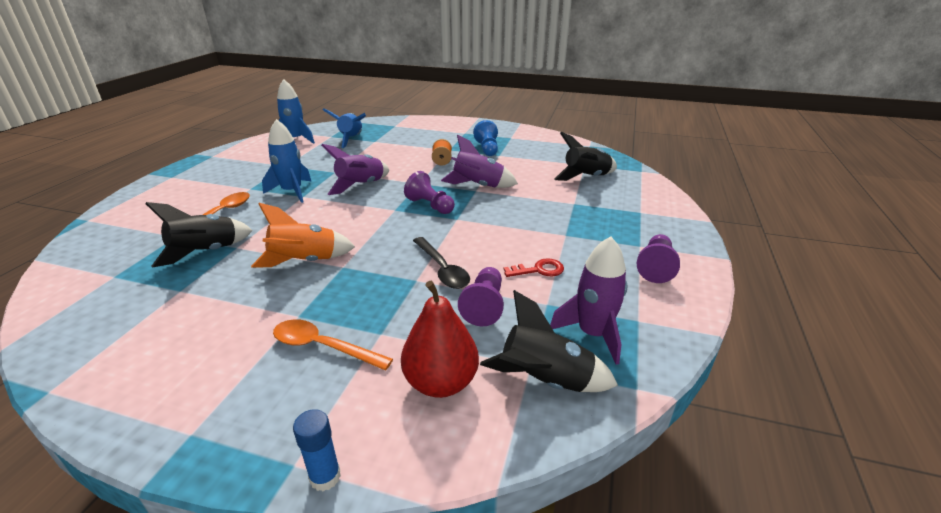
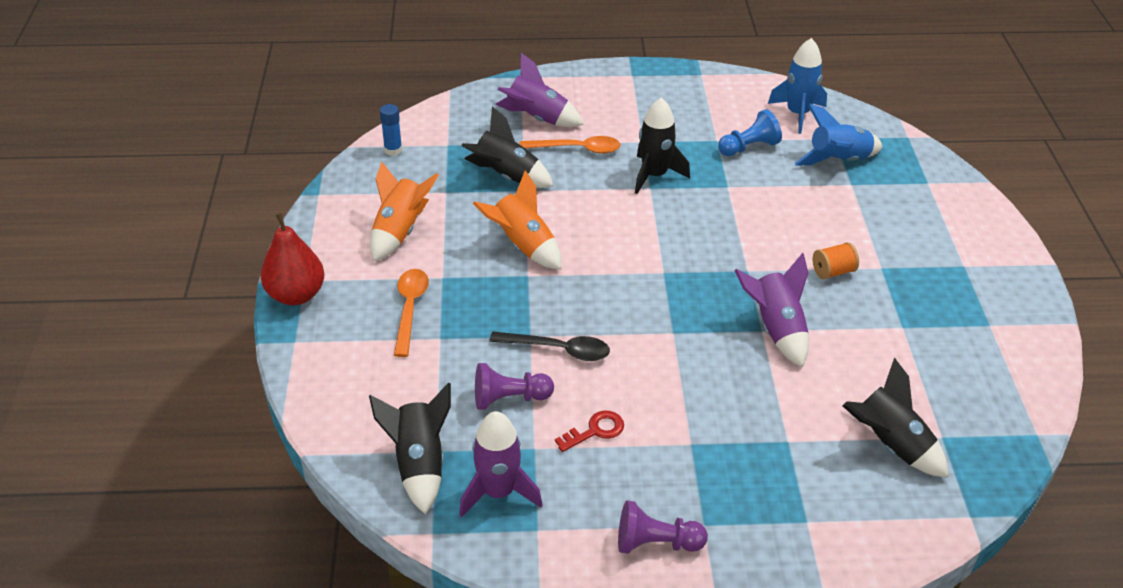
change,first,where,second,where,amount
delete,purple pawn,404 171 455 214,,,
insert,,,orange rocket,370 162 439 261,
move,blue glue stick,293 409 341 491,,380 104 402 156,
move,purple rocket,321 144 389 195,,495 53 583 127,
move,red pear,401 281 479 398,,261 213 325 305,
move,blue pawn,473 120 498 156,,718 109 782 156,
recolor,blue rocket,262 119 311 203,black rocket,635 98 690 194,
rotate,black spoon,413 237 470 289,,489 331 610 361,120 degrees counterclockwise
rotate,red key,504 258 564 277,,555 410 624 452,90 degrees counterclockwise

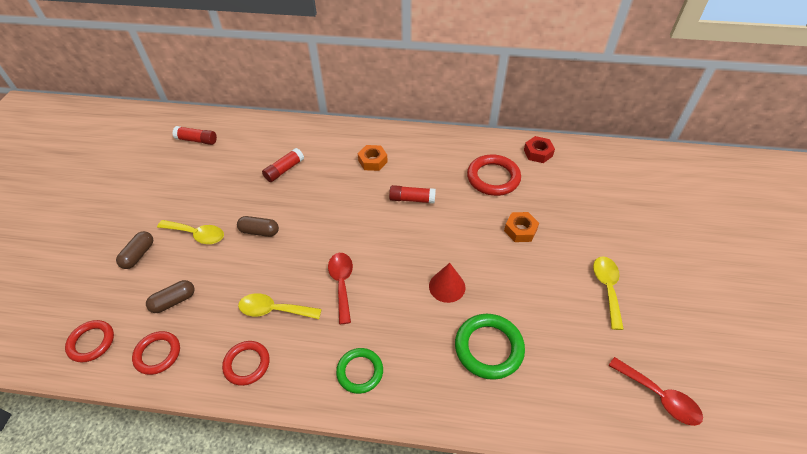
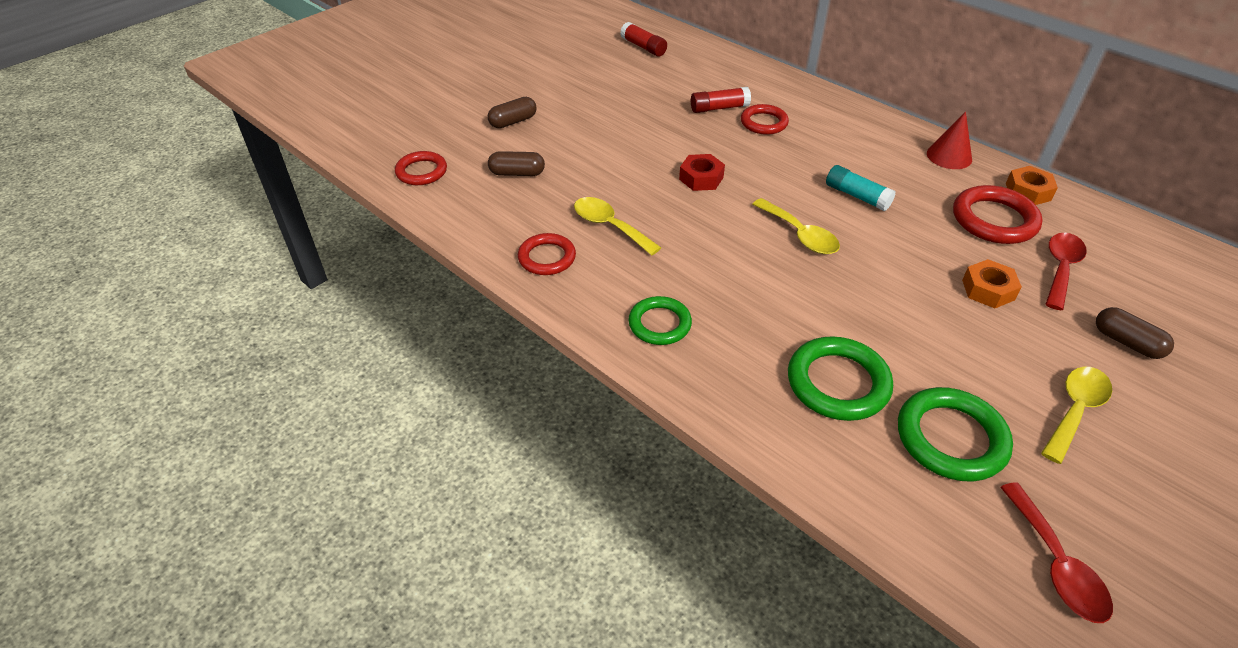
change,first,where,second,where,amount
insert,,,green ring,898 387 1013 482,
move,red ring,132 331 180 375,,741 104 789 135,
move,yellow spoon,157 220 224 244,,752 198 840 254,
move,brown capsule,237 216 279 237,,1096 307 1174 359,
move,red spoon,328 253 353 324,,1045 233 1087 310,
move,orange nut,358 145 388 171,,1006 166 1058 205,
move,red cone,429 263 465 303,,927 112 972 169,
move,red nut,524 136 555 163,,679 154 725 191,
recolor,red glue stick,389 185 436 204,turquoise glue stick,826 165 895 211,

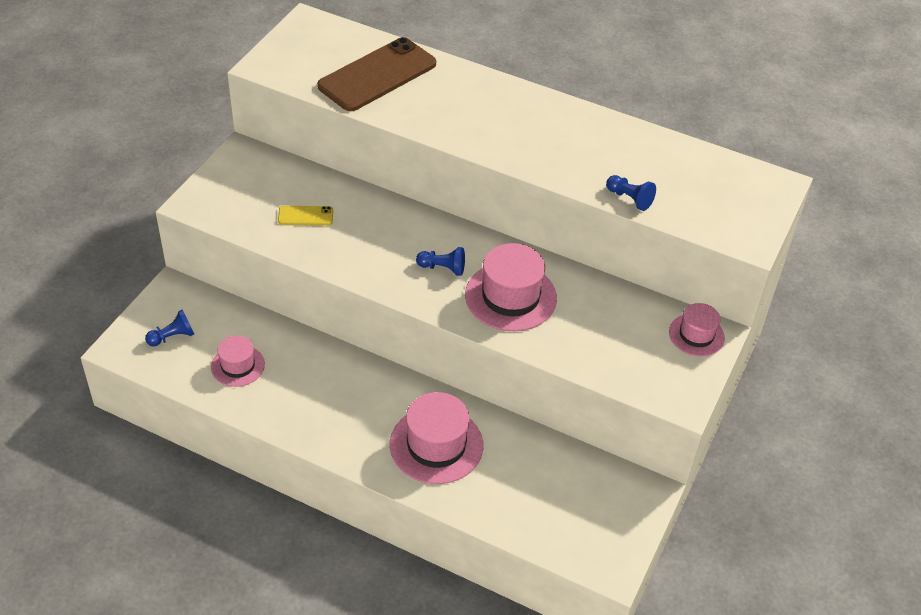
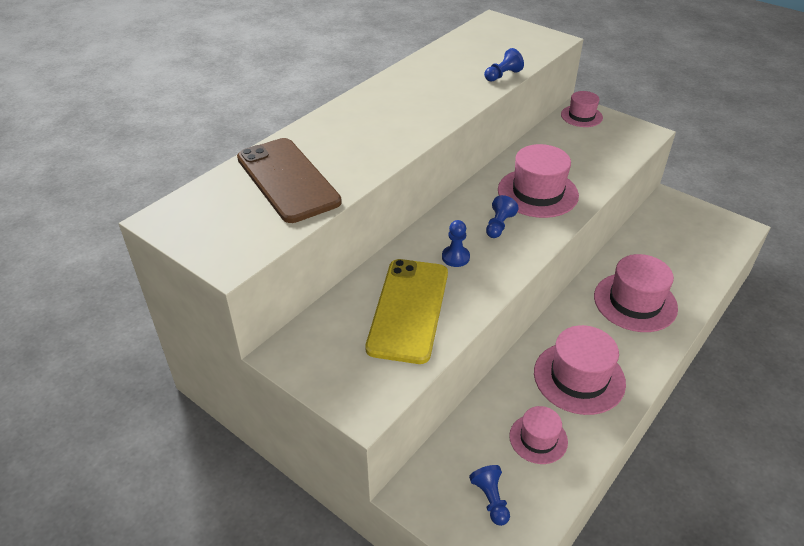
change,first,where,second,where,amount
insert,,,blue pawn,442 220 470 267,
insert,,,pink hat,534 325 626 415,
resize,yellow phone,278 206 333 225,,365 259 448 364,x2.25

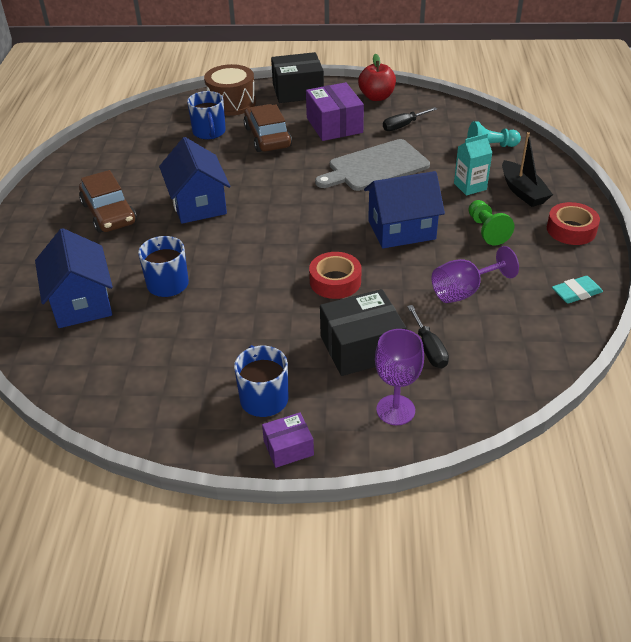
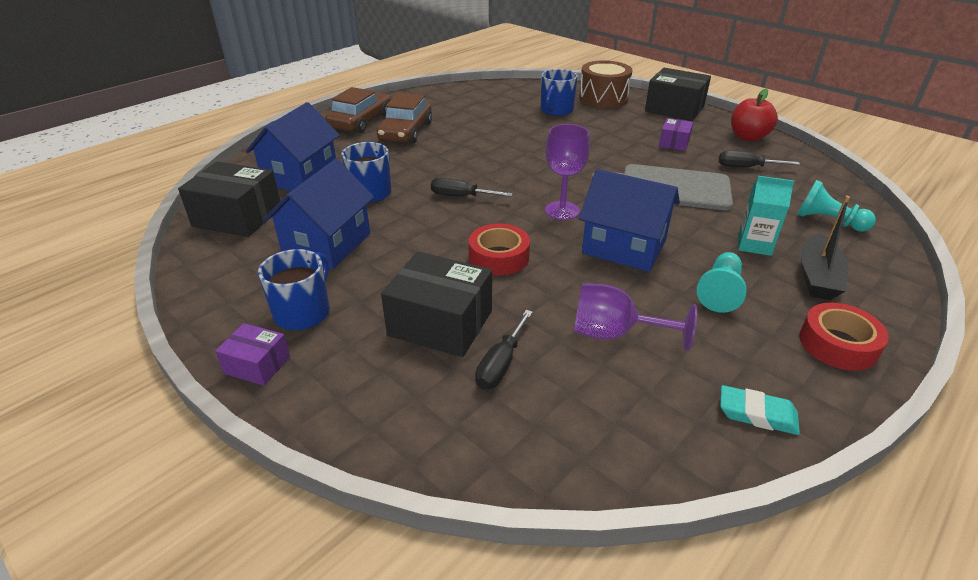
change,first,where,second,where,amount
insert,,,black box,178 162 280 237,
insert,,,black screwdriver,431 178 512 196,
move,blue house,159 137 230 224,,263 159 374 270,
move,brown car,244 104 292 152,,325 87 391 133,
move,purple goblet,375 329 424 425,,545 124 590 220,
recolor,green pawn,469 200 514 245,turquoise pawn,697 252 747 313,
resize,purple box,306 82 364 141,,659 118 693 151,x0.54

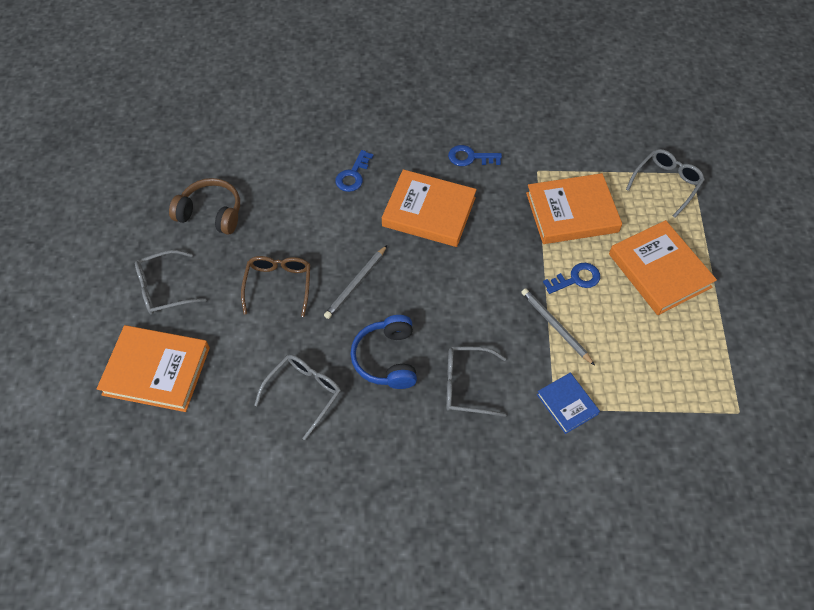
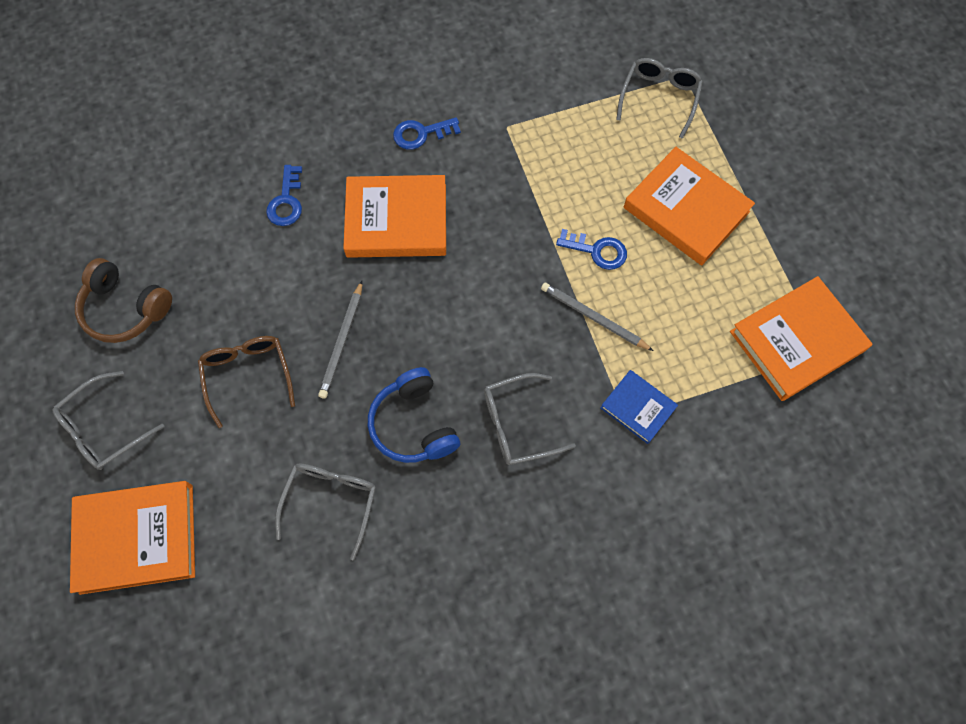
change,first,where,second,where,amount
move,orange book,526 173 622 244,,730 276 872 401,
rotate,brown headphones,169 178 240 235,,75 258 172 343,150 degrees counterclockwise
rotate,blue key,543 263 600 294,,556 229 627 270,60 degrees clockwise

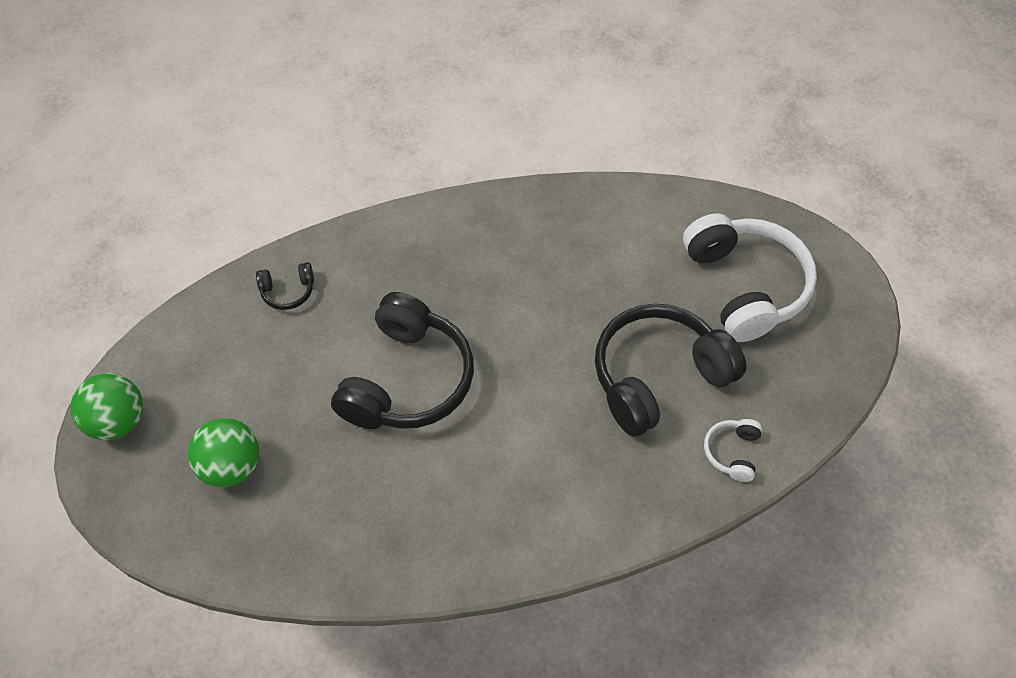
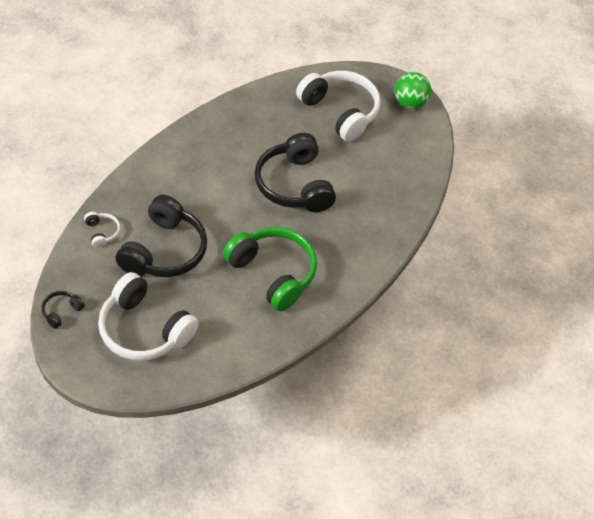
change,first,where,second,where,amount
insert,,,green headphones,223 227 317 311,
move,black headphones,256 262 314 310,,42 291 85 329,
replace,green ball,188 418 259 487,white headphones,296 71 381 142,

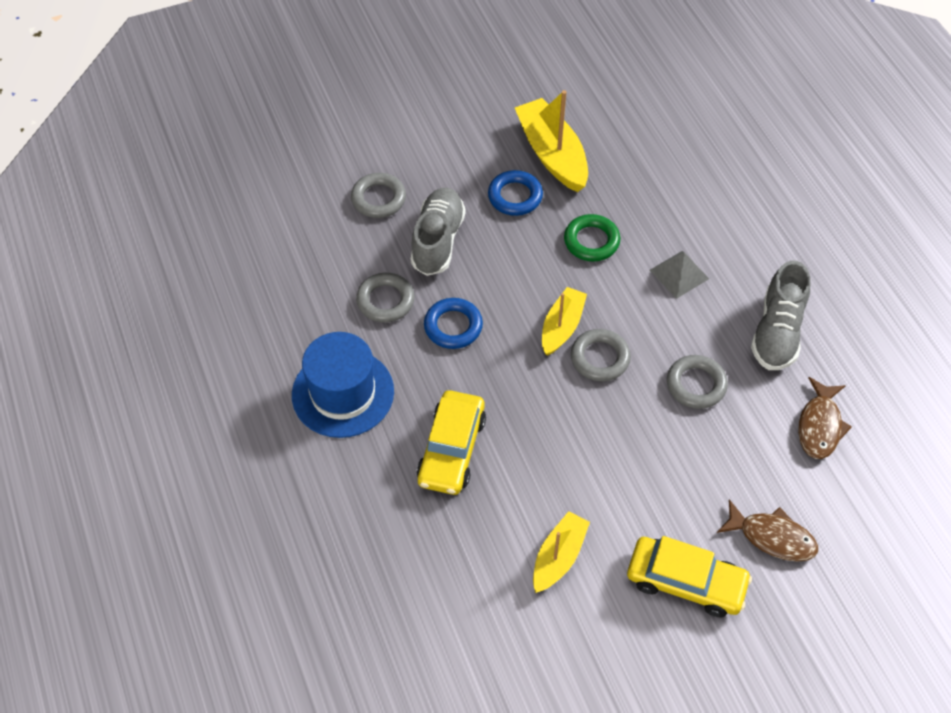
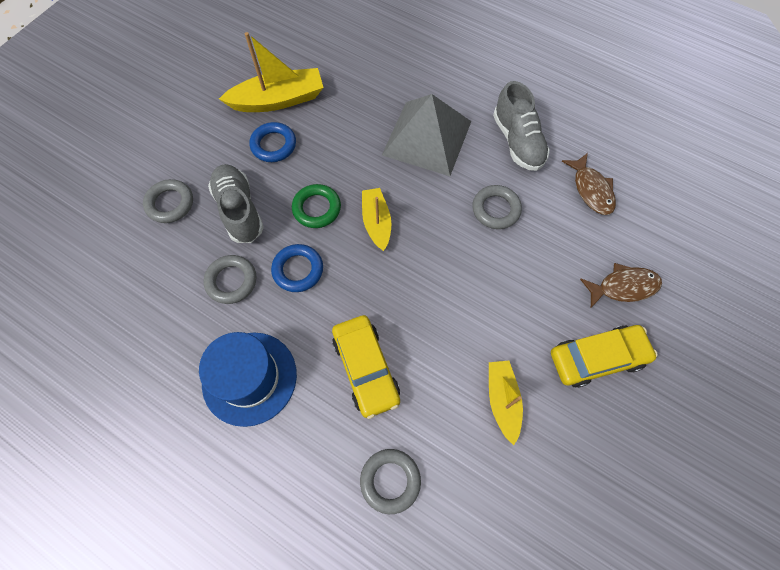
change,first,where,second,where,amount
move,green ring,564 214 620 261,,292 184 341 228,
move,grey ring,571 329 631 381,,360 449 421 514,
rotate,yellow boat,515 90 588 192,,219 32 324 112,135 degrees clockwise
resize,grey pyramid,650 251 709 299,,382 94 471 176,x2.07

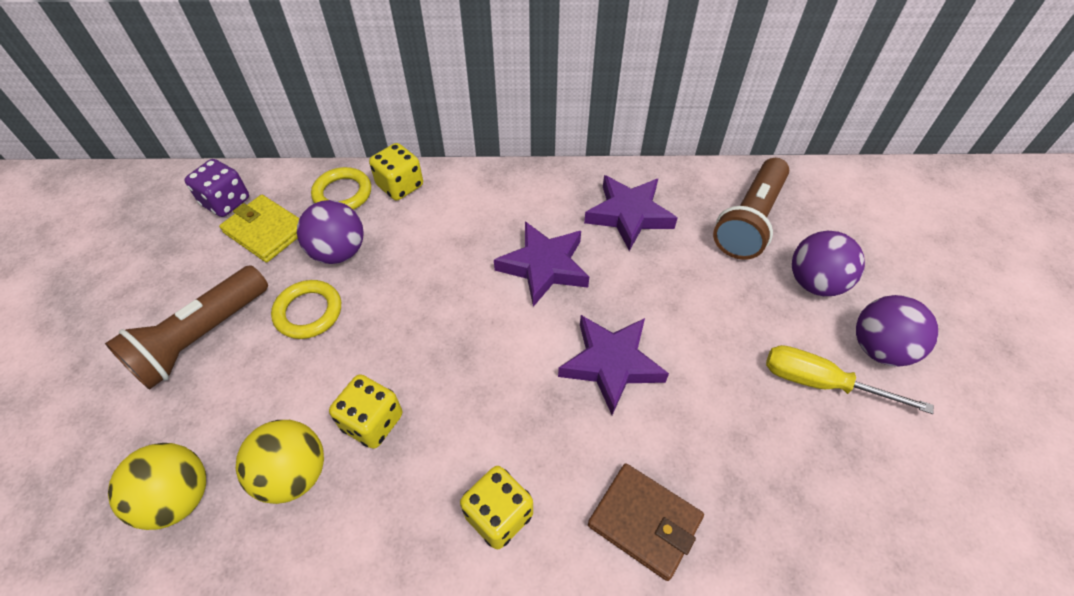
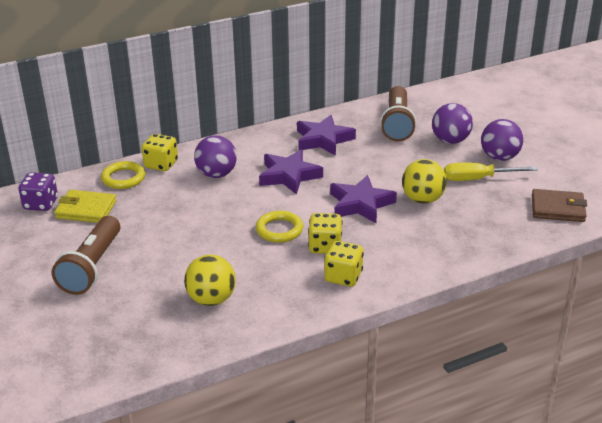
change,first,where,second,where,amount
move,yellow ball,108 443 206 530,,402 159 447 203,
move,yellow ring,271 280 341 339,,256 211 303 243,
move,purple ball,297 200 364 264,,194 135 237 178,
move,yellow dice,329 374 402 449,,308 213 342 254,
move,brown wallet,588 463 704 581,,532 189 587 222,

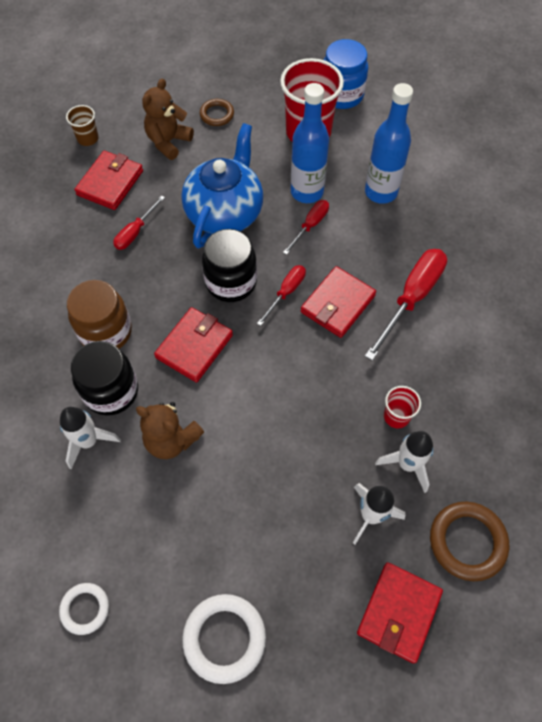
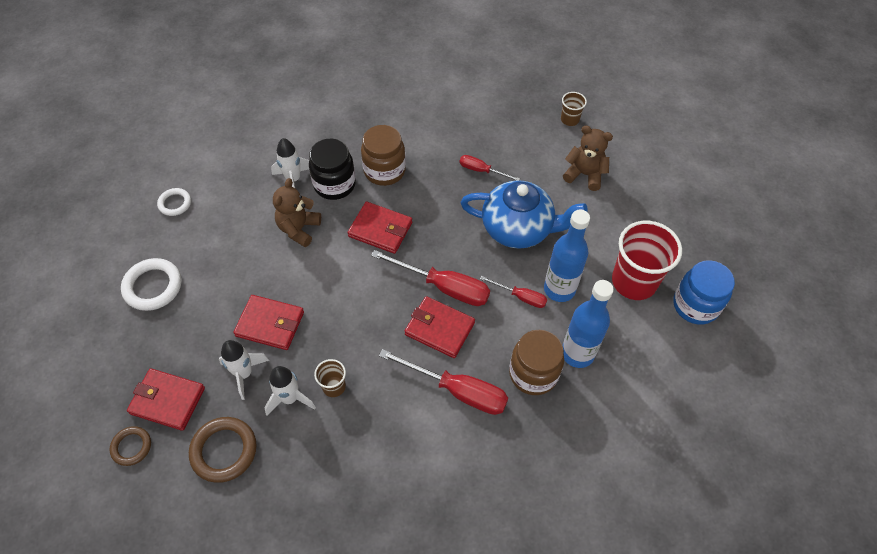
change,first,where,second,where,amount
delete,black jar,202 229 257 302,,,
insert,,,brown jar,509 330 564 395,
move,red wallet,74 151 143 210,,233 295 304 350,
move,brown ring,200 99 234 126,,109 426 151 466,
recolor,red cup,384 386 421 429,brown cup,314 359 346 397,
resize,red screwdriver,257 265 306 326,,371 250 490 306,x1.80

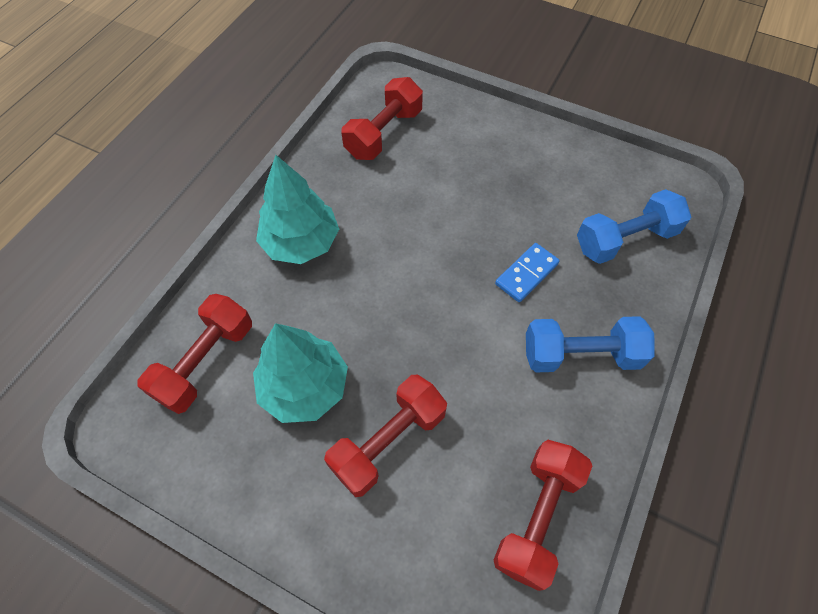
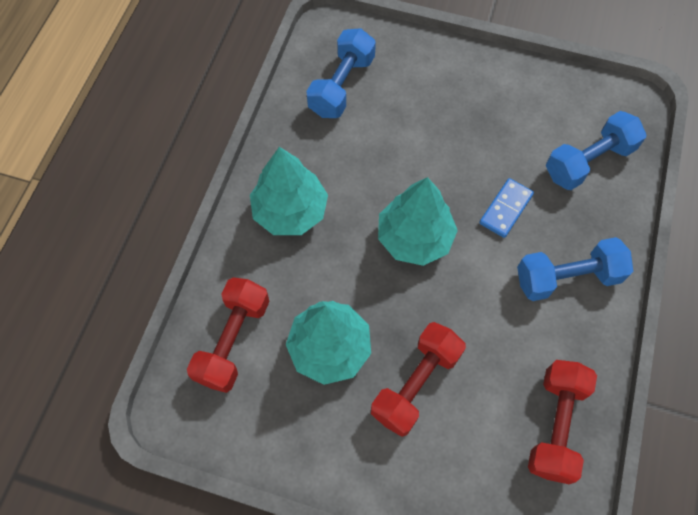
change,first,where,second,where,amount
insert,,,turquoise tree,378 177 458 266,
recolor,red dumbbell,341 77 423 160,blue dumbbell,306 28 376 118,

